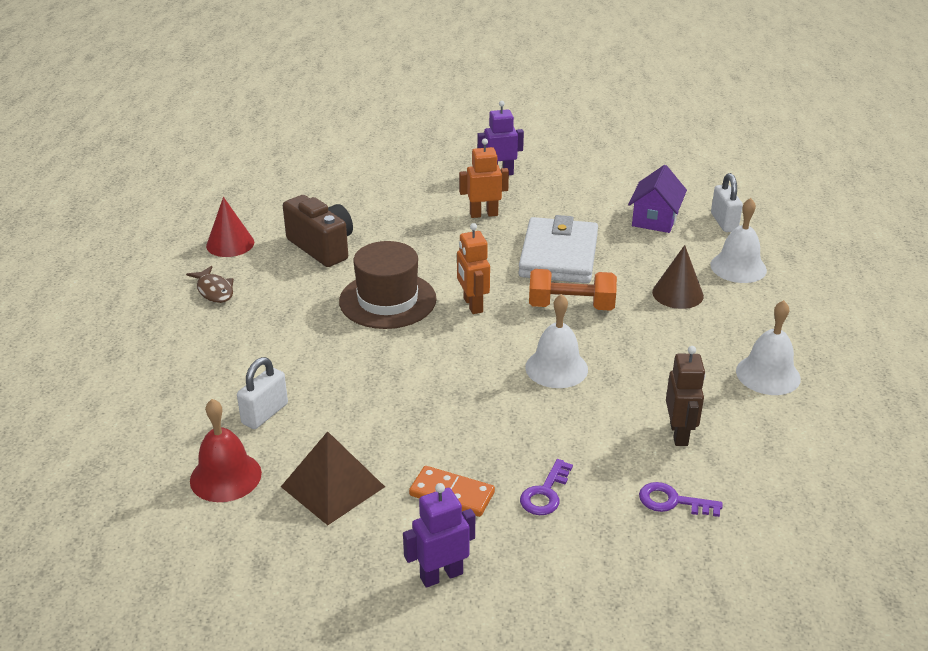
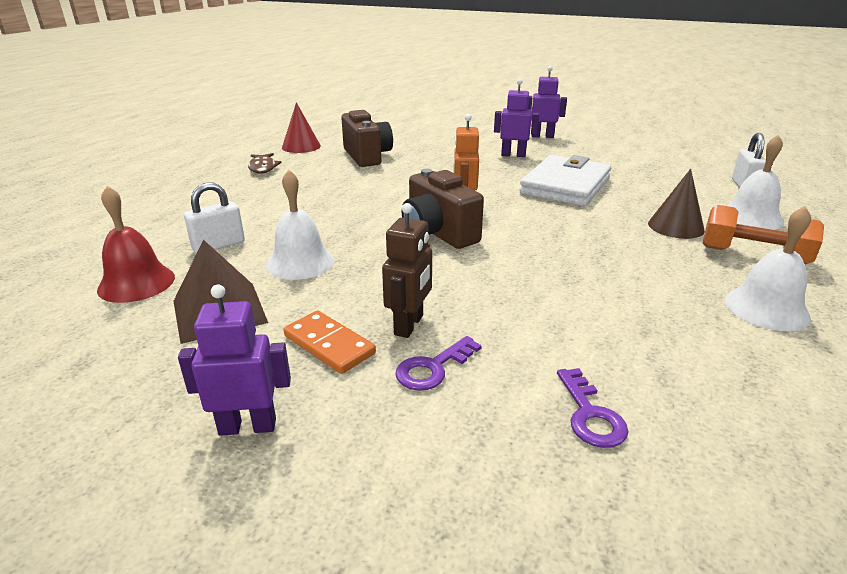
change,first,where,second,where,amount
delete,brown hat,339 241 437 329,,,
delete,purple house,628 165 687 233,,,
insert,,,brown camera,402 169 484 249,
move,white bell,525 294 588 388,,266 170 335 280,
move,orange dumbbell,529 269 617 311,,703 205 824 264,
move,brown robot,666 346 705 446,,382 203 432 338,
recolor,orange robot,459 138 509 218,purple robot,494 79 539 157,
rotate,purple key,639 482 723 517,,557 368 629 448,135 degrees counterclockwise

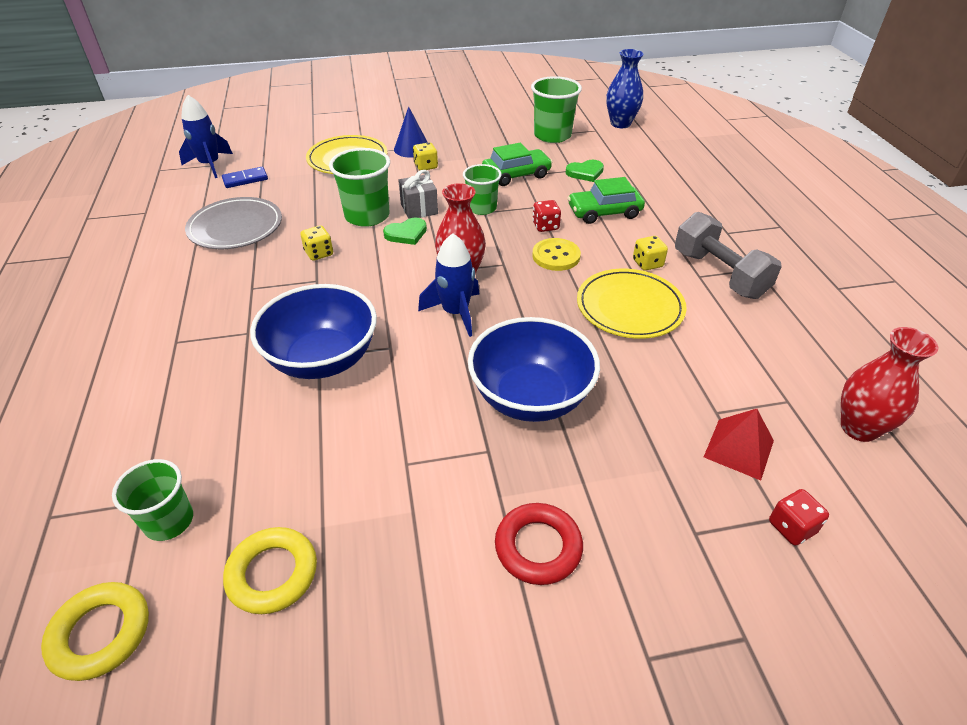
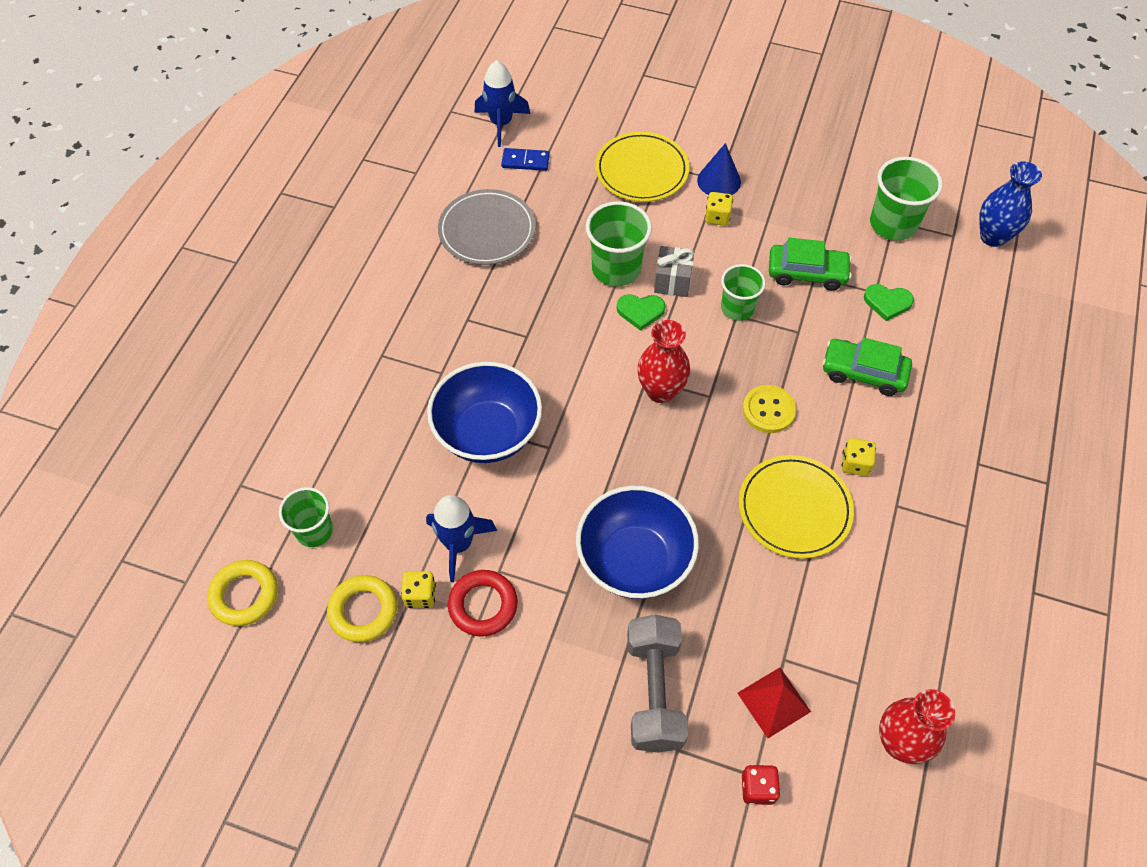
change,first,where,second,where,amount
delete,red dice,532 200 561 232,,,
move,yellow dice,300 225 333 261,,401 571 436 608,
move,blue rocket,418 233 479 337,,426 495 497 582,
move,red ring,495 503 583 585,,448 570 518 637,
move,grey dumbbell,675 212 782 299,,627 615 688 753,

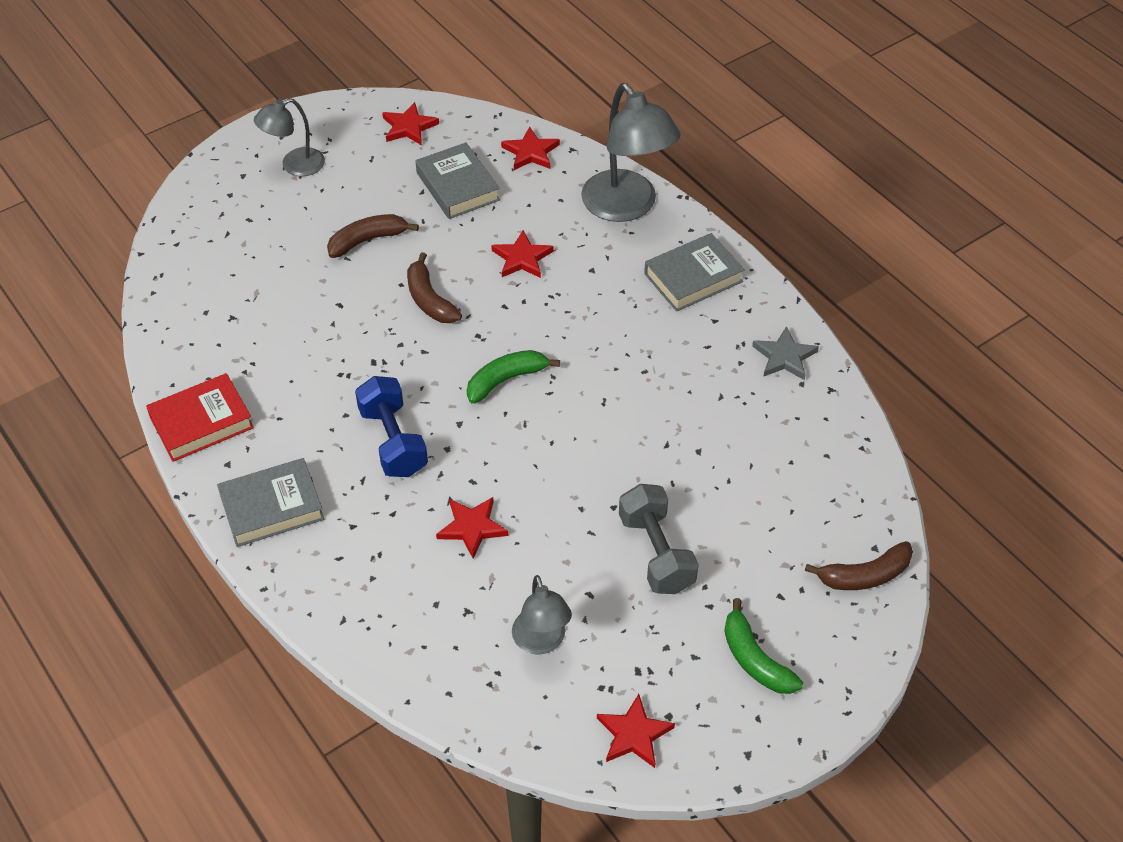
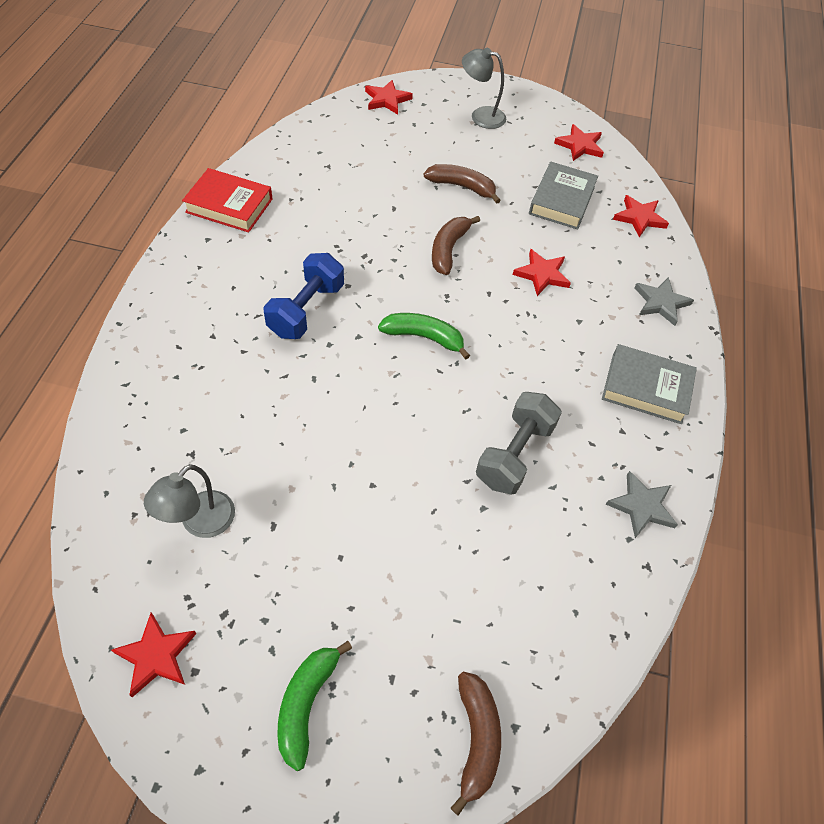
change,first,where,second,where,amount
delete,grey book,217 458 324 547,,,
move,red star,436 497 508 559,,365 80 413 115,
move,grey dumbbell,619 484 699 594,,476 392 562 495,
replace,grey lamp,581 83 681 222,grey star,634 277 694 326,
rotate,brown banana,805 541 913 590,,451 671 501 816,120 degrees counterclockwise

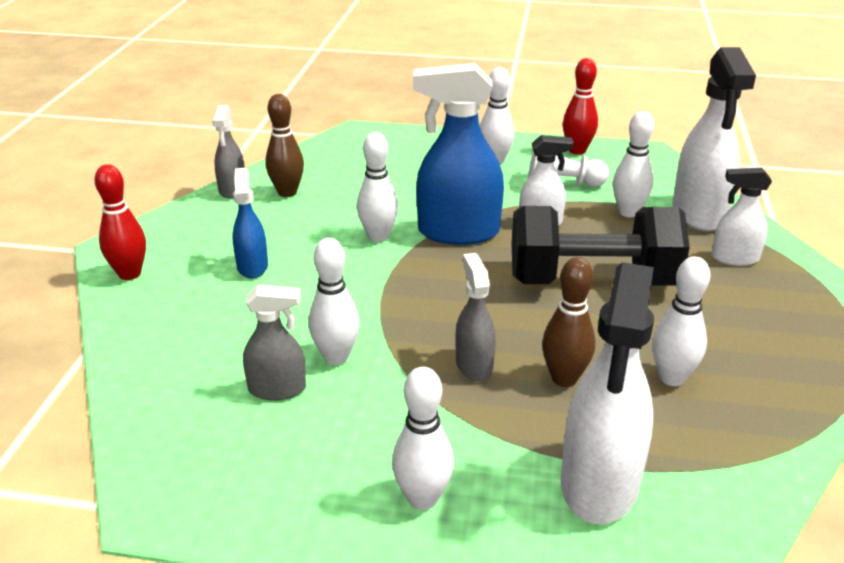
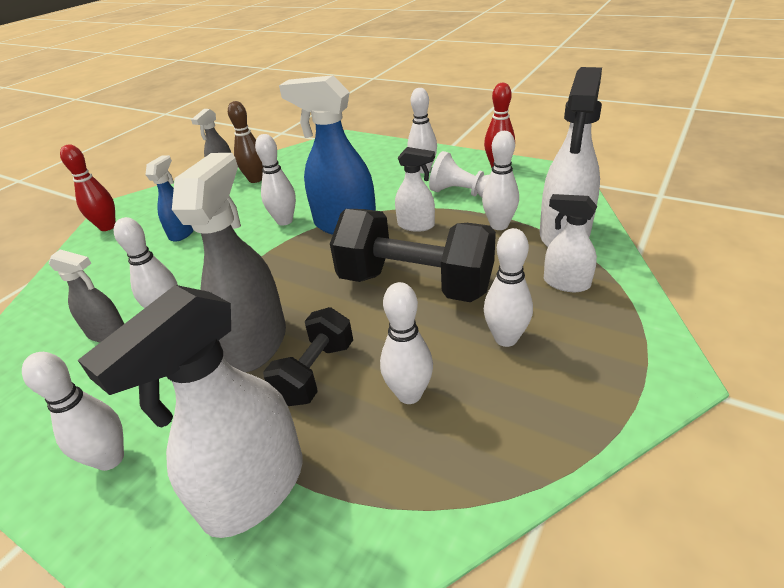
change,first,where,second,where,amount
insert,,,white bowling pin,484 228 533 347,
replace,brown bowling pin,542 257 595 387,black dumbbell,263 307 353 406,
resize,grey spray bottle,455 253 496 381,,172 153 286 373,x1.82

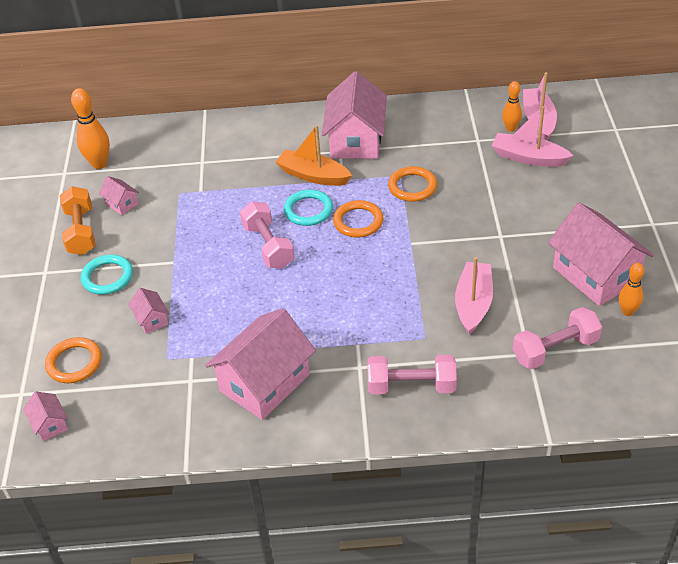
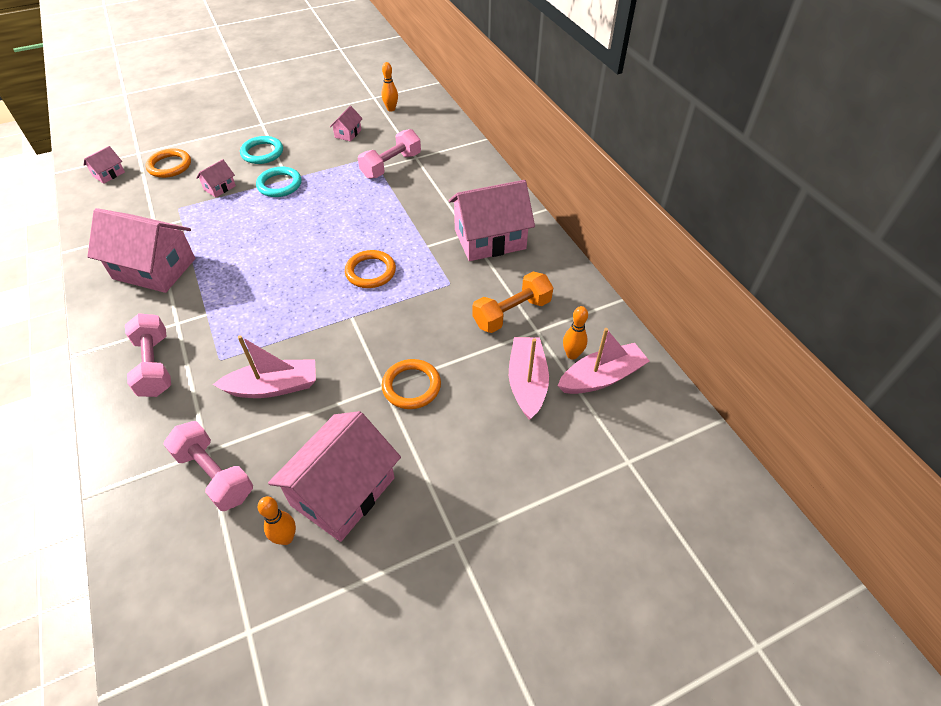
change,first,where,second,where,amount
delete,orange boat,275 125 352 186,,,
move,orange dumbbell,60 186 95 255,,472 272 553 333,
move,pink dumbbell,240 201 295 269,,358 129 421 179,
move,turquoise ring,284 189 333 226,,256 167 302 197,
move,orange ring,388 166 437 202,,382 359 441 409,
resize,orange bowling pin,71 88 110 169,,381 62 398 112,x0.63

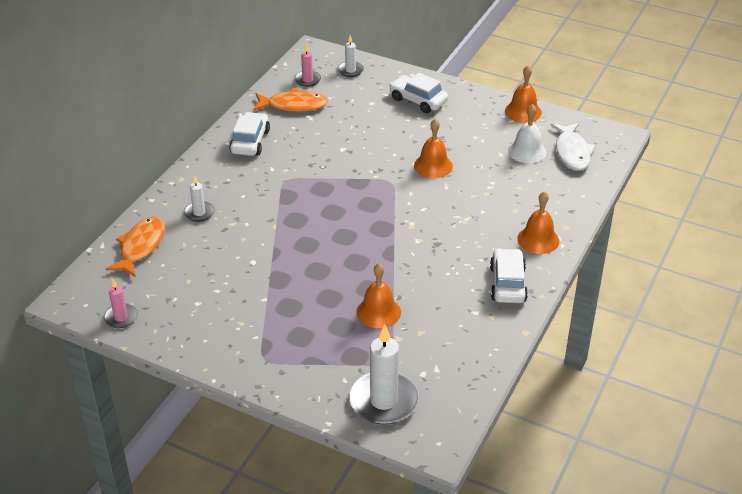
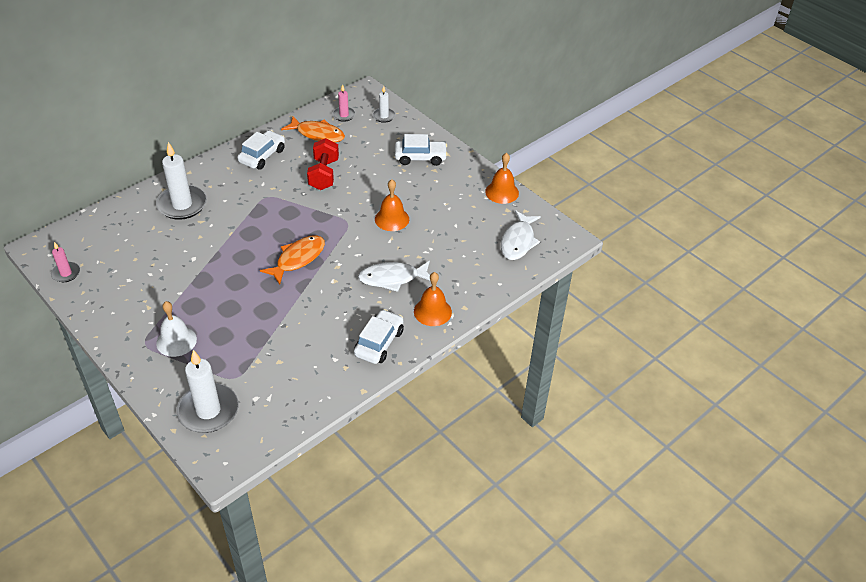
change,first,where,second,where,amount
delete,orange bell,356 263 401 328,,,
insert,,,red dumbbell,307 138 339 190,
insert,,,white fish,358 261 430 292,
move,orange fish,106 217 165 277,,260 235 325 285,
move,white bell,508 104 547 163,,156 301 197 357,
rotate,white car,389 73 448 113,,395 134 448 166,120 degrees clockwise
resize,white candle,184 175 214 222,,156 142 207 220,x1.92

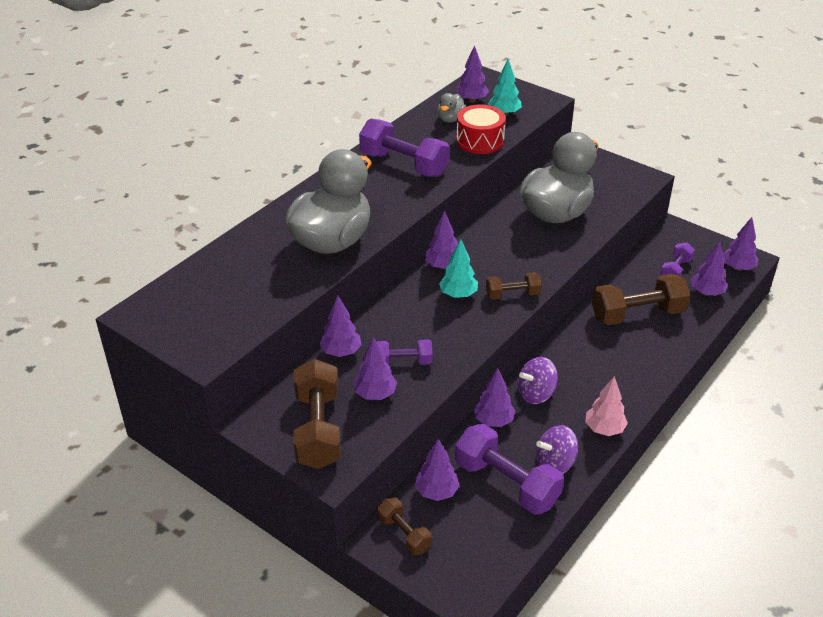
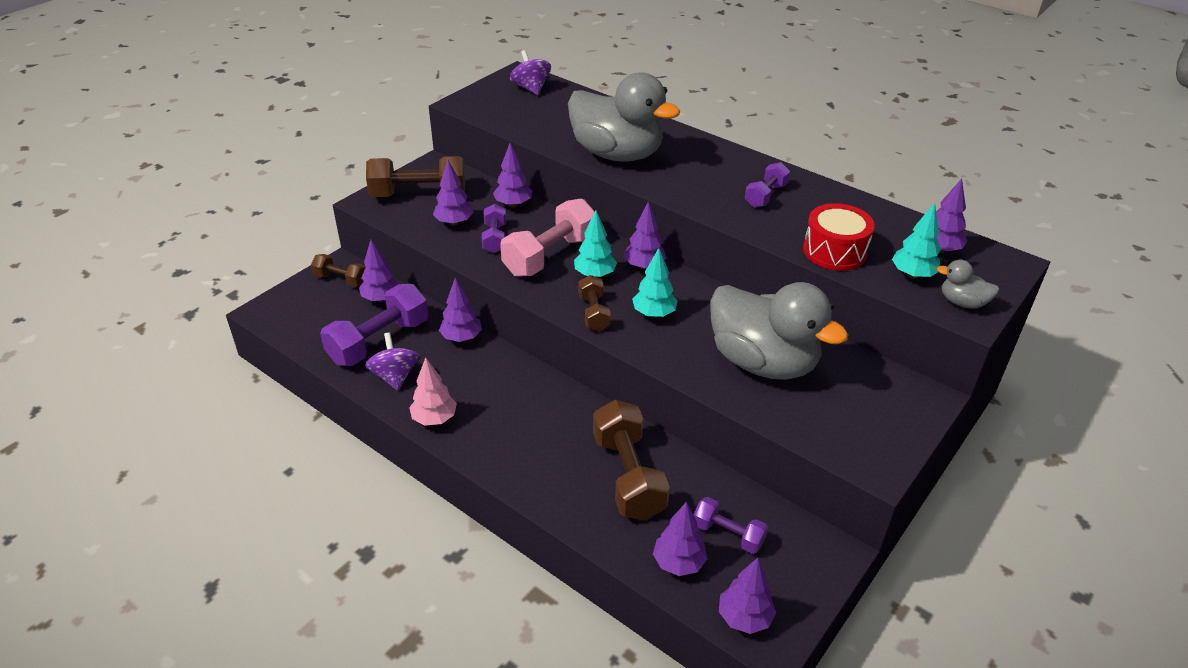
change,first,where,second,where,amount
insert,,,pink dumbbell,500 198 595 277,
insert,,,turquoise tree,632 248 678 317,
move,grey duck,437 93 466 123,,937 260 1000 308,
move,purple spinning top,518 357 558 404,,510 50 551 95,
rotate,brown dumbbell,377 497 432 555,,311 254 366 287,60 degrees clockwise
resize,purple dumbbell,359 119 449 177,,745 162 790 208,x0.55

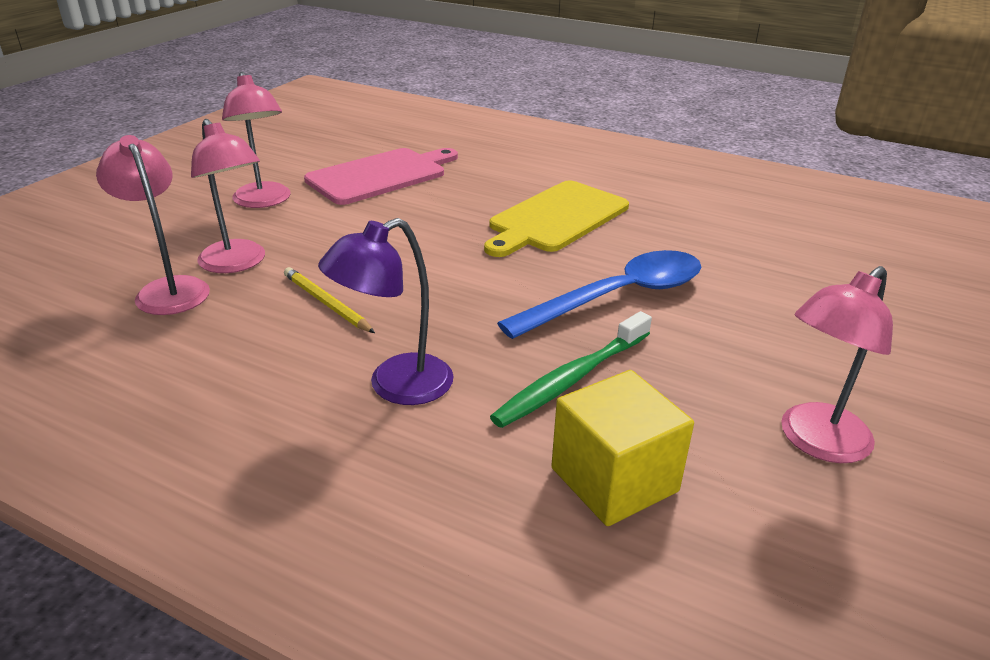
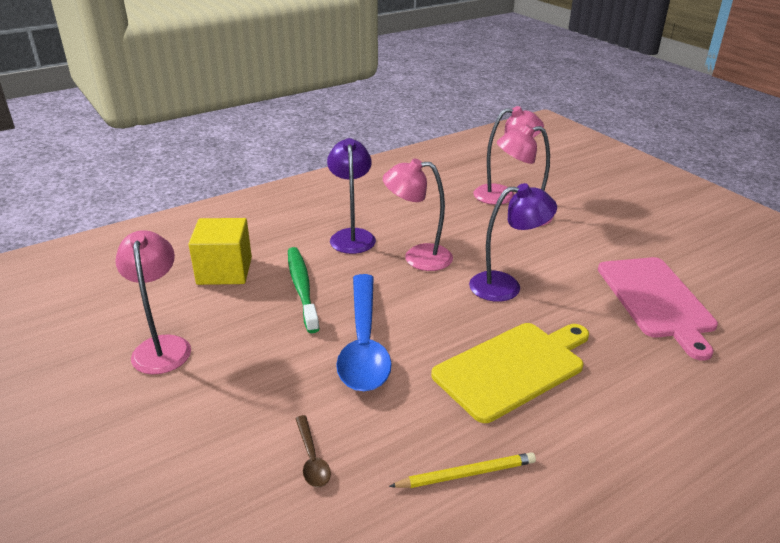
change,first,where,second,where,amount
insert,,,brown spoon,295 415 331 487,
insert,,,purple lamp,469 183 557 302,
move,pink lamp,222 72 291 208,,383 159 453 271,
move,yellow pencil,284 267 375 333,,389 452 536 488,
rotate,yellow cutting board,484 180 629 257,,431 323 589 423,75 degrees clockwise

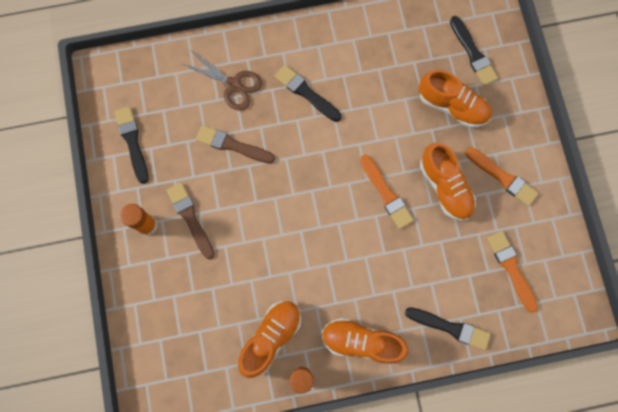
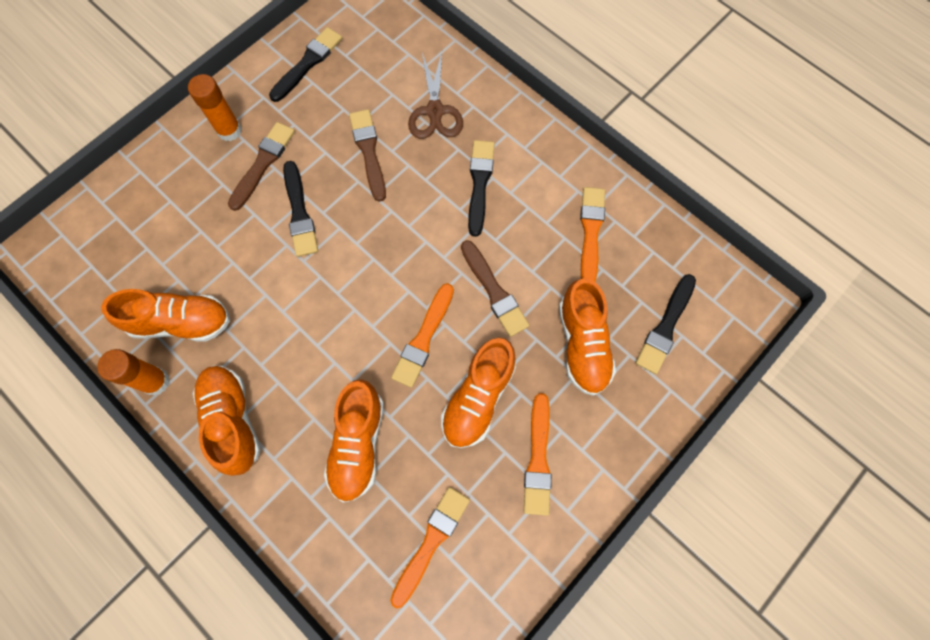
change,first,where,second,where,amount
insert,,,orange shoe,324 379 384 502,
insert,,,brown brush,461 240 529 337,
insert,,,orange brush,580 187 605 282,
move,black brush,405 307 491 350,,283 161 318 257,

